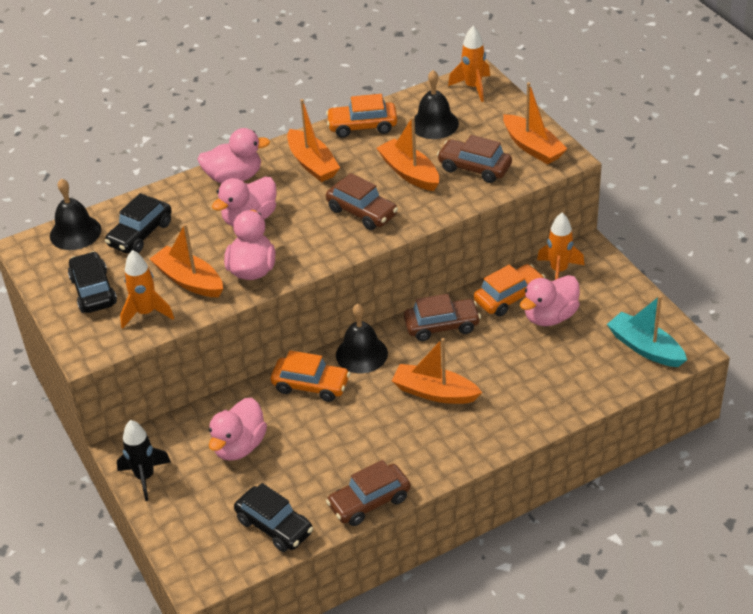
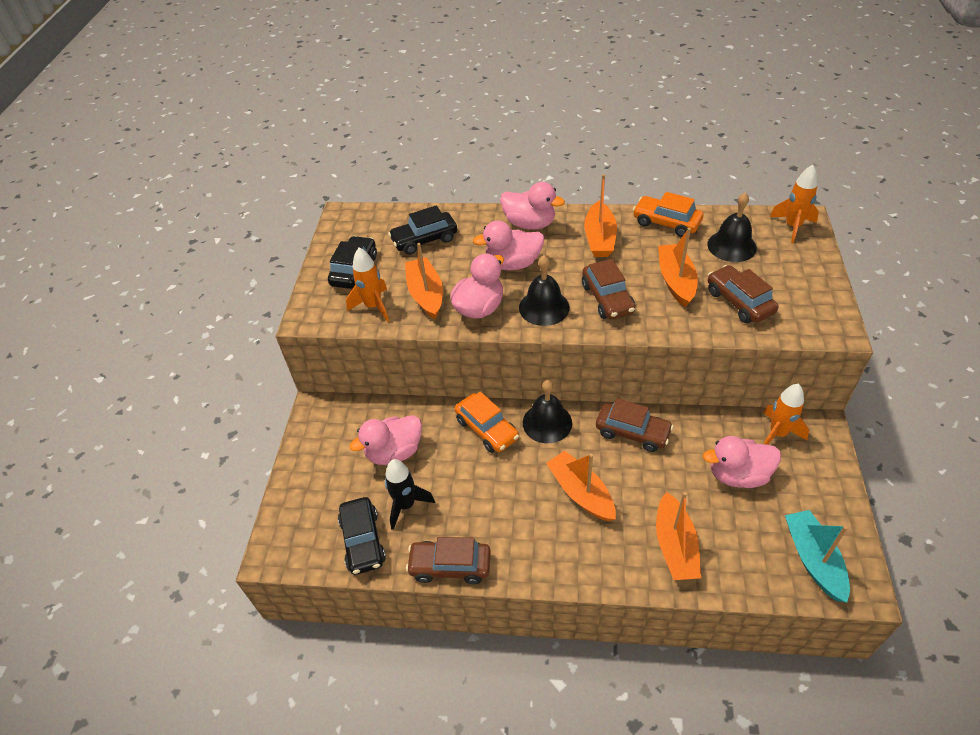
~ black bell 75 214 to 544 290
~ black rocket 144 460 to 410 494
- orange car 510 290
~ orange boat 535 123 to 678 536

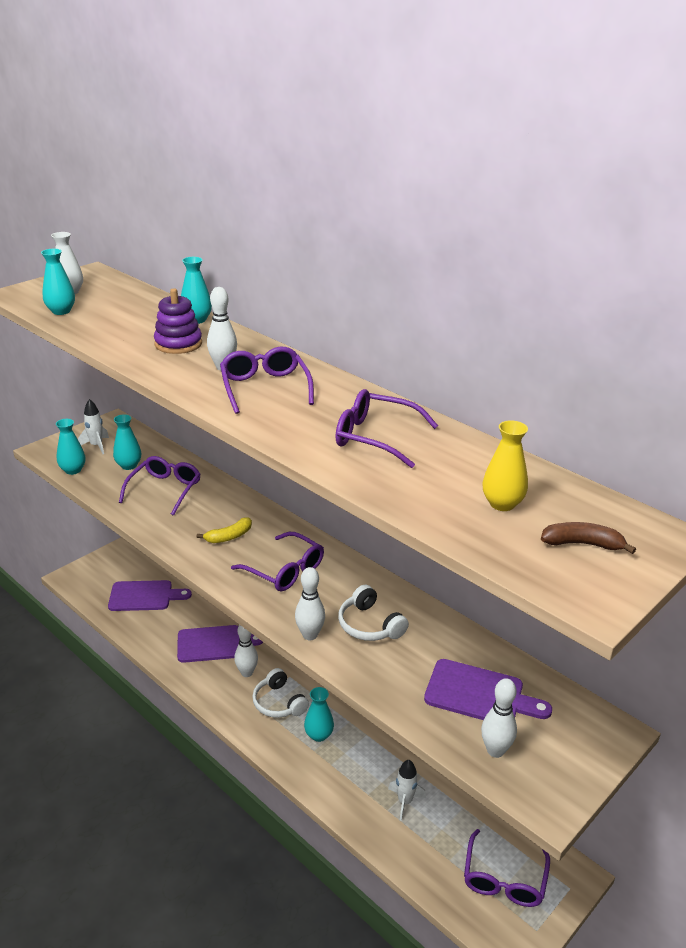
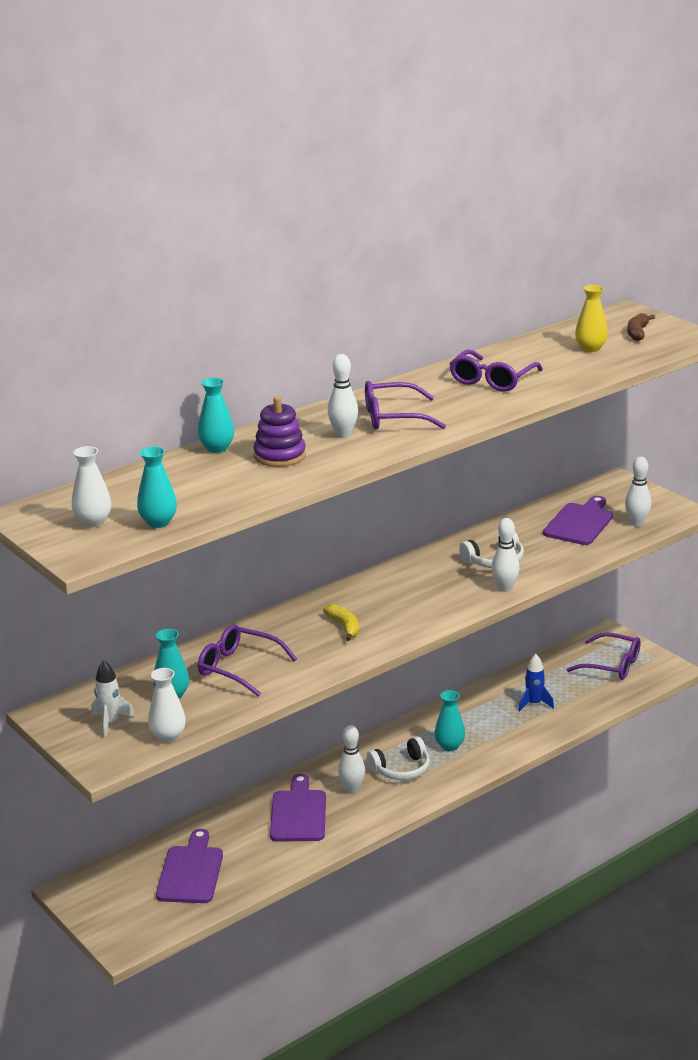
~ turquoise vase 70 447 to white vase 167 705
- purple glasses 277 562
~ white rocket 407 790 to blue rocket 536 683

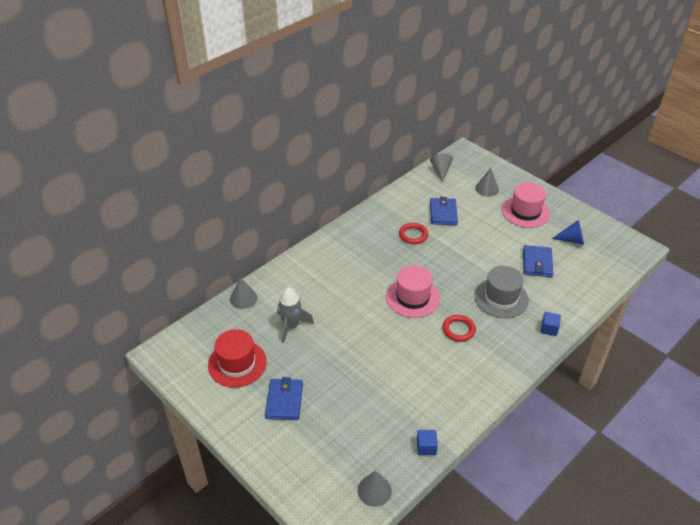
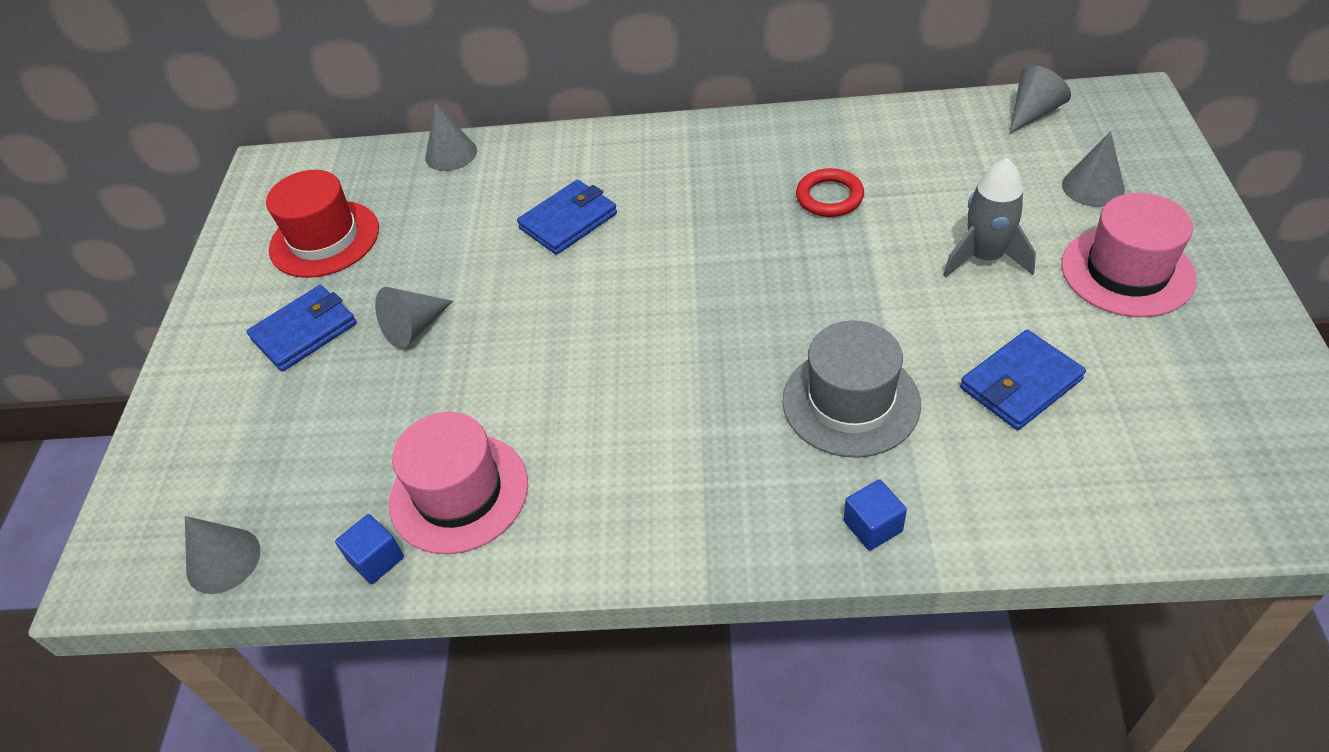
~ grey rocket 295 315 to 989 218
~ pink hat 413 291 to 458 483
~ blue wallet 444 211 to 567 217
- red ring 459 328
- blue cone 568 232
+ grey cone 414 318

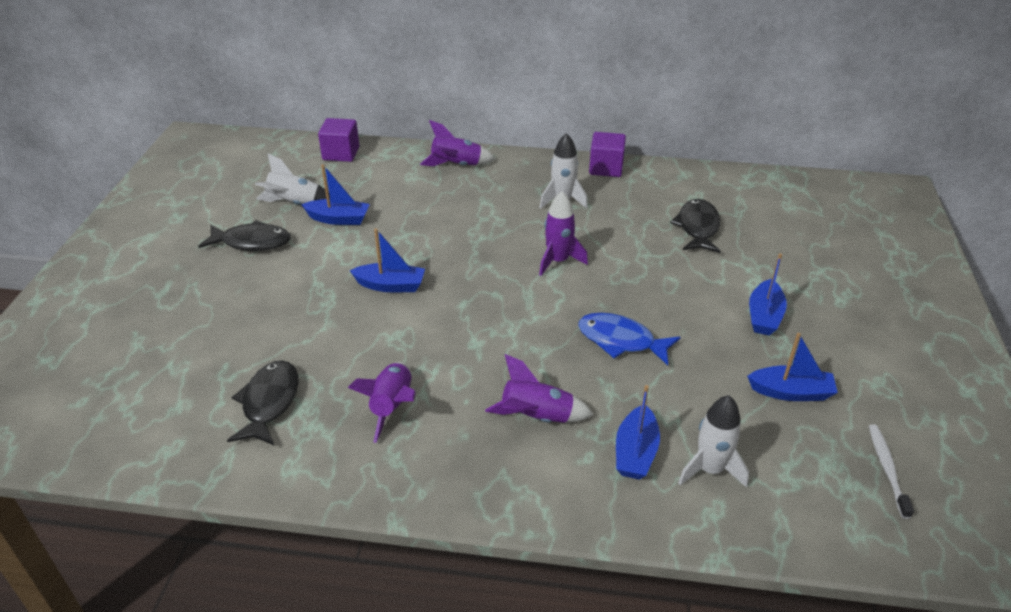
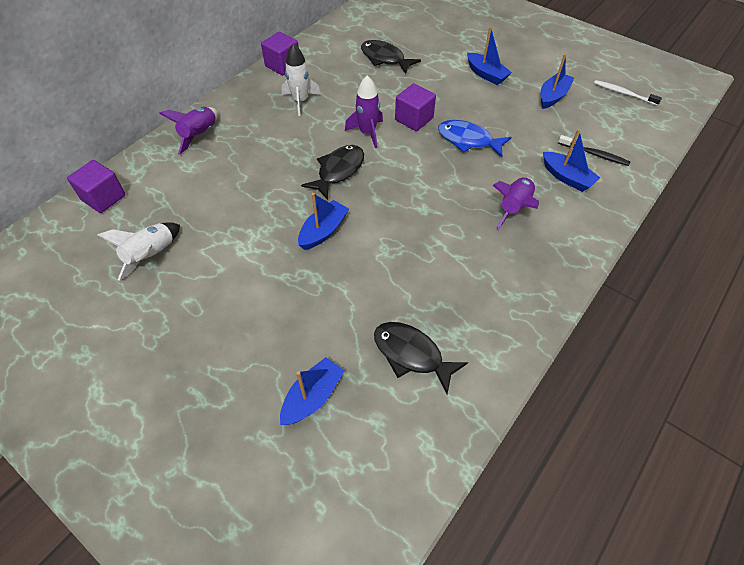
~ black fish 244 235 to 332 172
~ blue boat 335 194 to 312 391
- purple rocket 381 402
~ blue fish 629 339 = 474 138 60 degrees clockwise
~ white rocket 713 441 to black toothbrush 594 150
+ purple cube 415 107

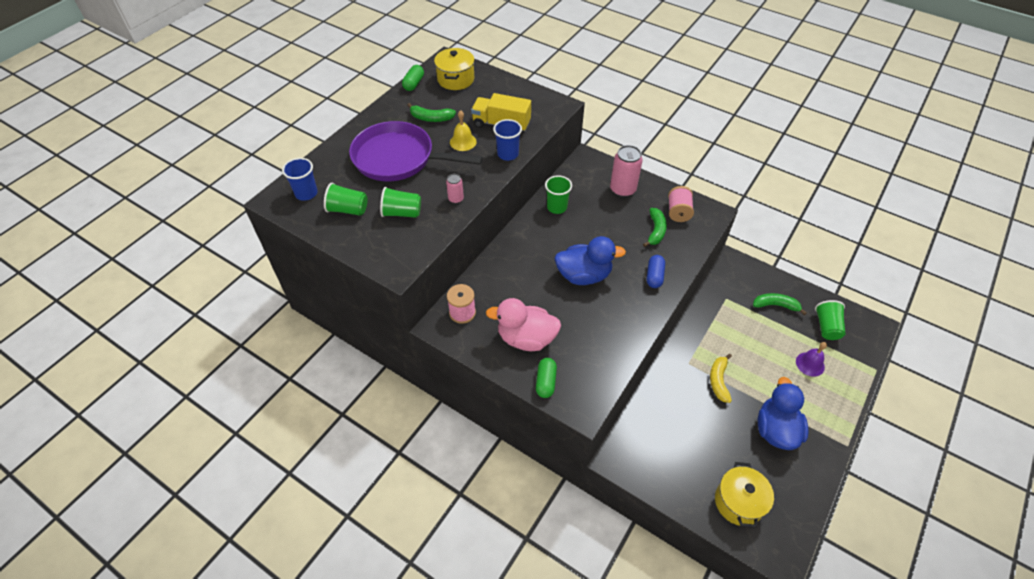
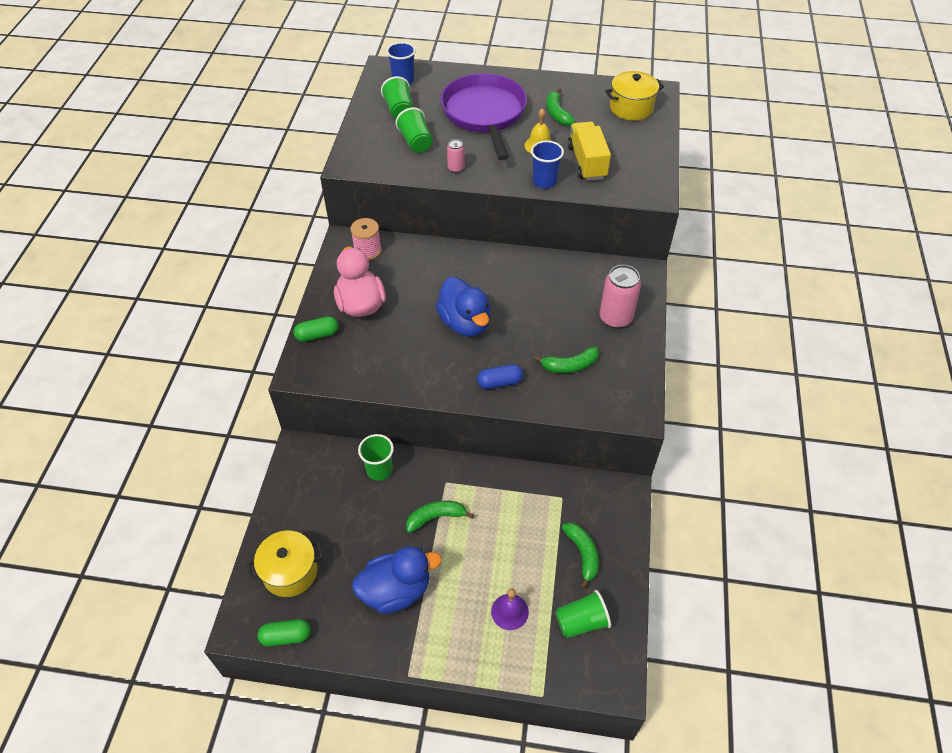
~ green capsule 413 78 to 284 633
~ green cup 558 194 to 376 457
- pink spool 681 204
~ yellow banana 721 378 to green banana 440 516

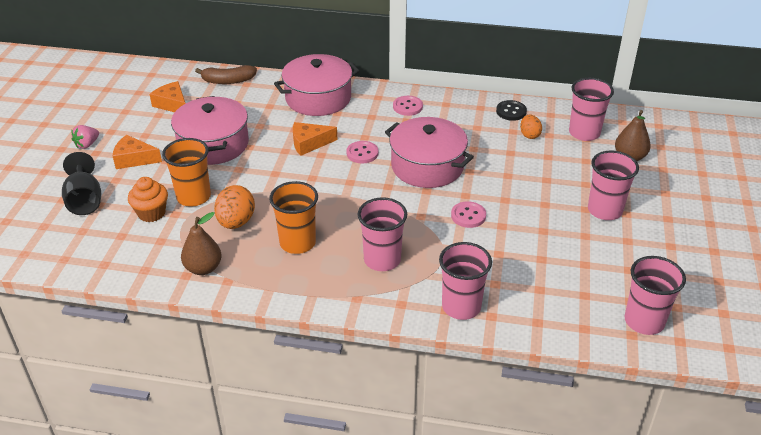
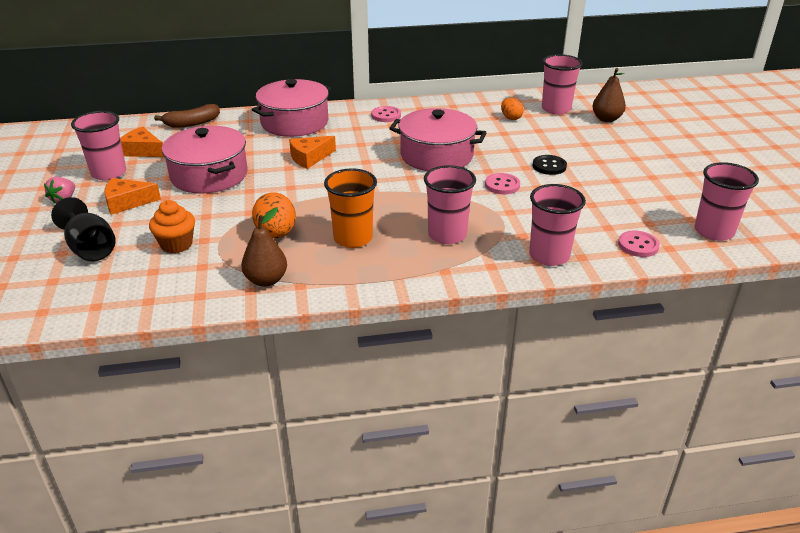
- orange cup 186 172
~ pink button 362 152 to 639 244
~ black button 511 110 to 550 165
~ pink cup 613 185 to 98 146

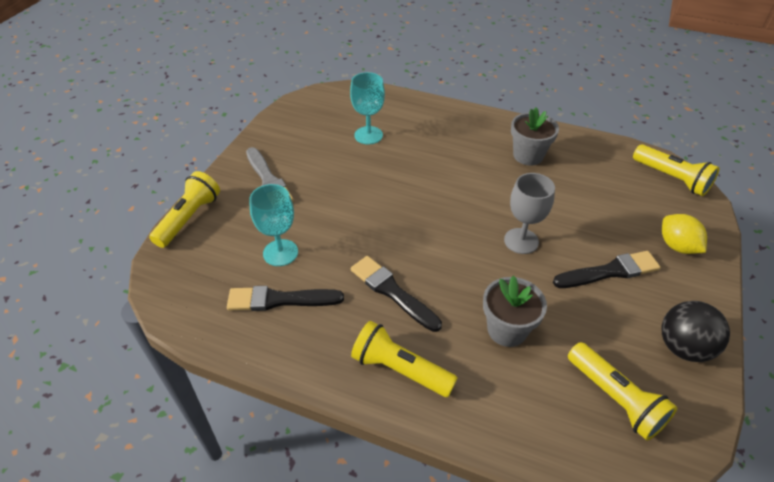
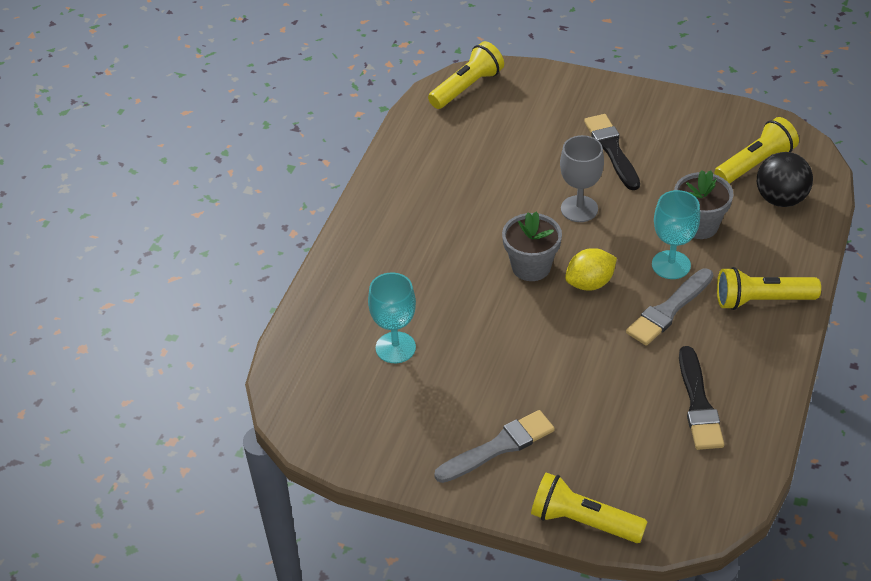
~ turquoise goblet 273 225 to 676 234
~ black brush 396 294 to grey brush 669 307
~ yellow flashlight 404 359 = 769 288 60 degrees clockwise
~ grey flower pot 535 136 to 532 246
~ yellow lemon 684 234 to 591 269
~ black ball 696 331 to 785 179

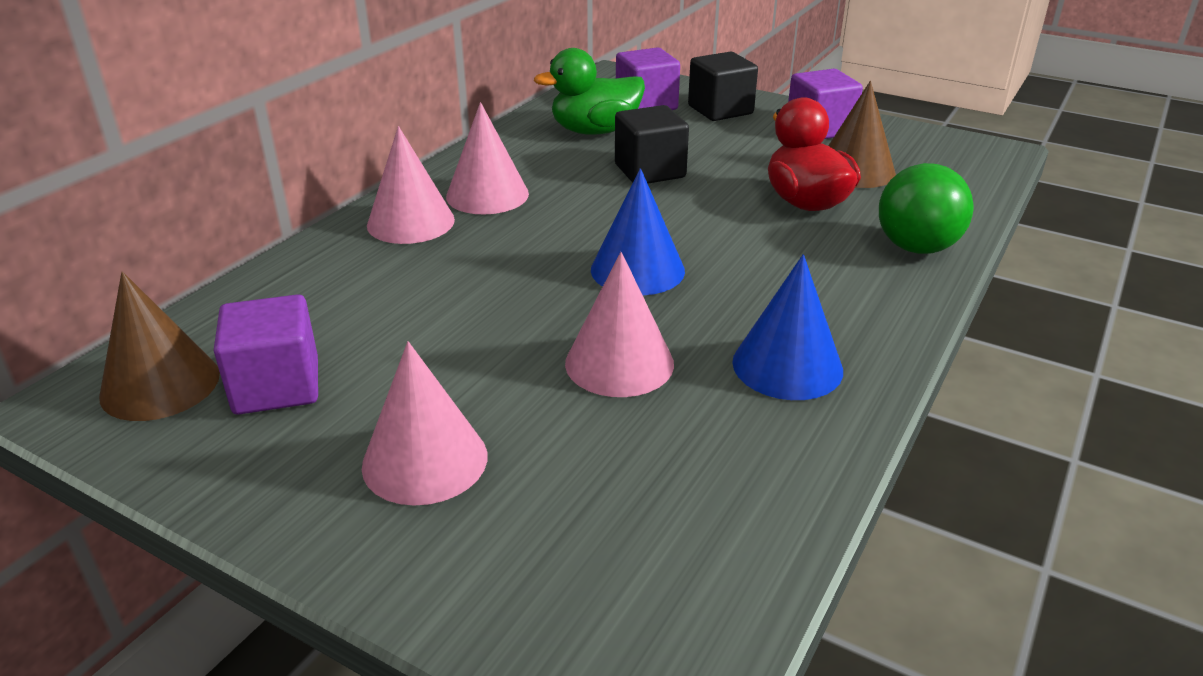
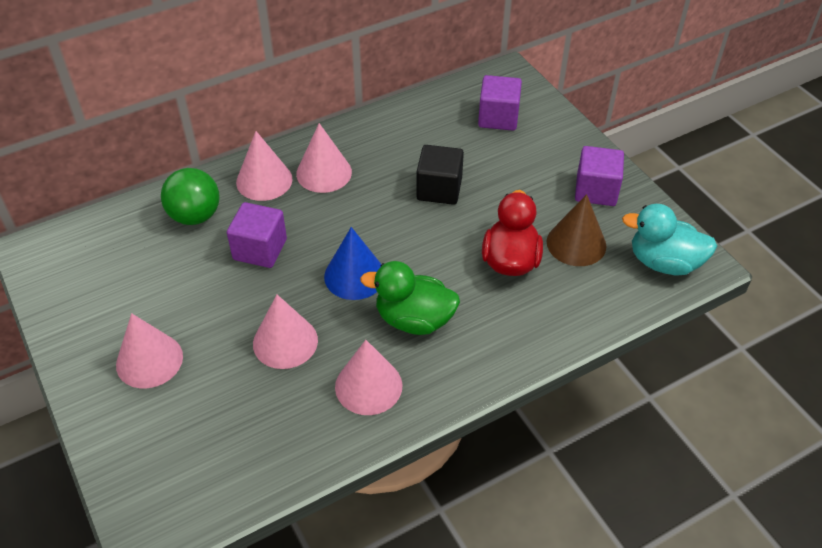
- brown cone 159 346
~ purple cube 266 354 to 257 235
~ green duck 589 91 to 410 298
- black cube 723 86
~ blue cone 787 327 to pink cone 368 377
~ green ball 926 208 to 190 196
+ turquoise duck 669 239

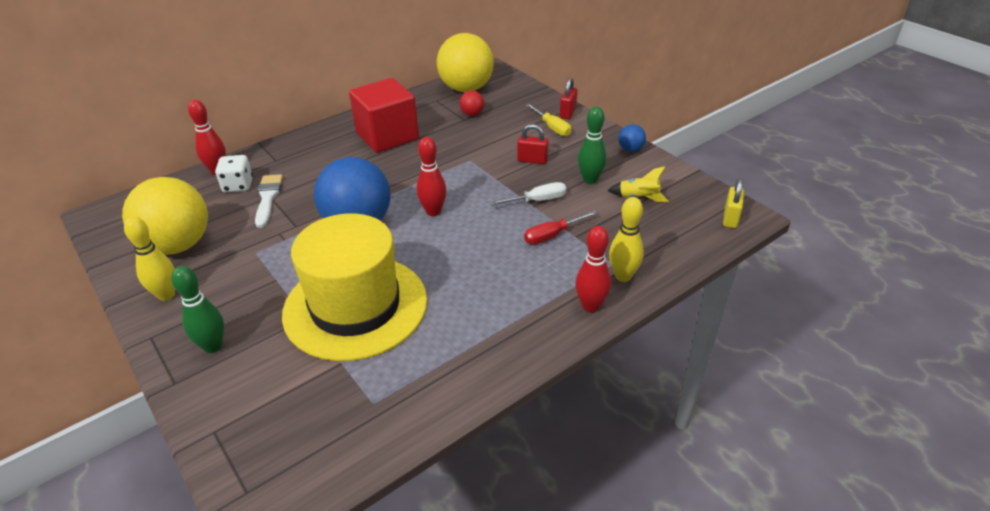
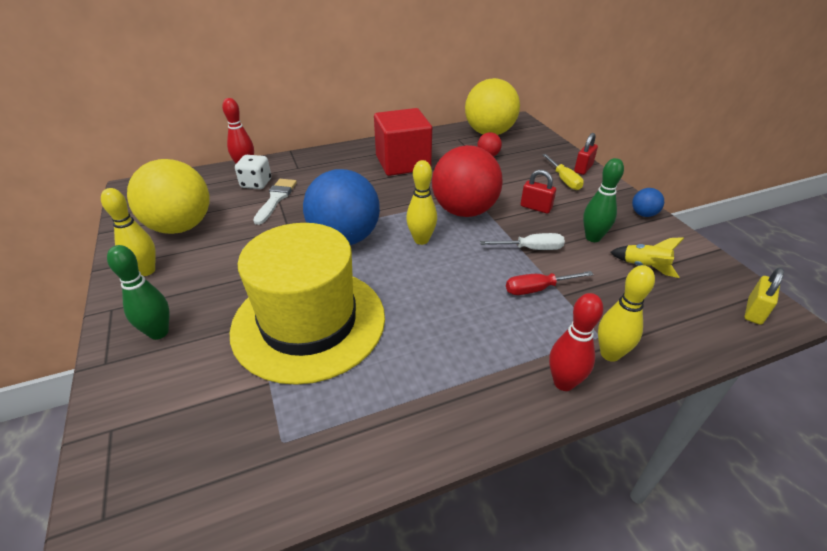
~ red bowling pin 431 176 to yellow bowling pin 421 202
+ red ball 467 181

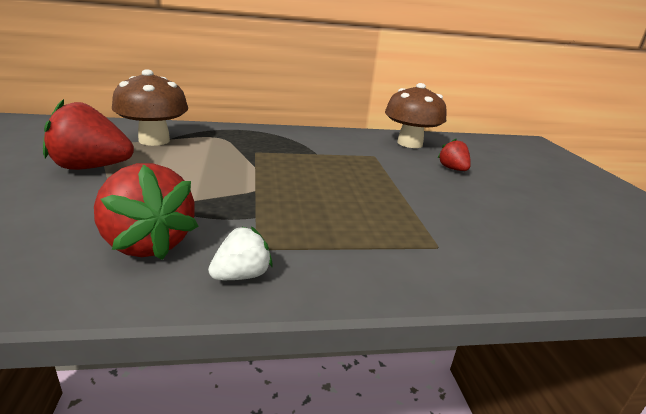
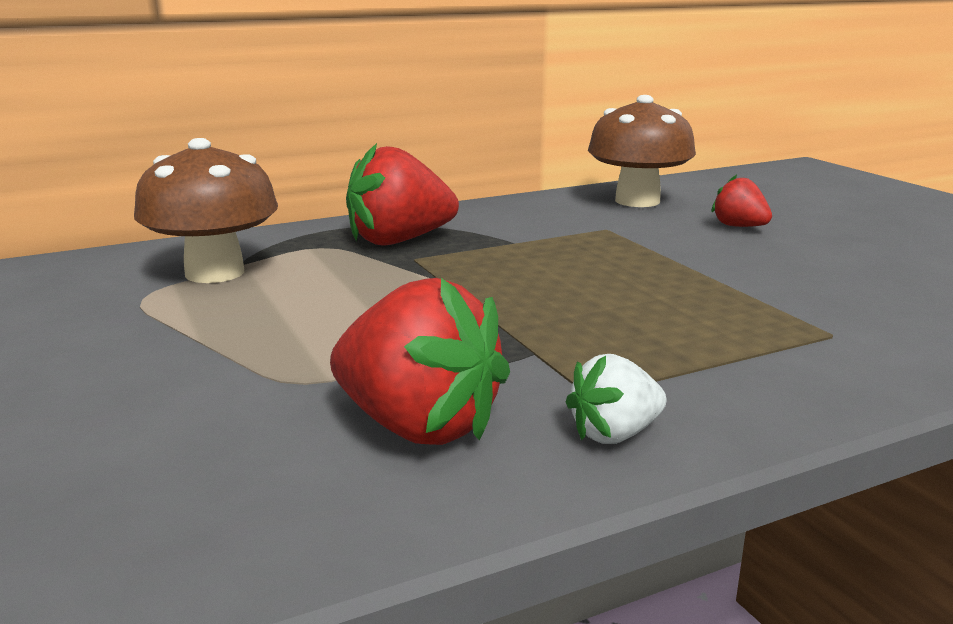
~ red strawberry 88 134 to 402 194
~ white strawberry 240 253 = 616 399 150 degrees counterclockwise

